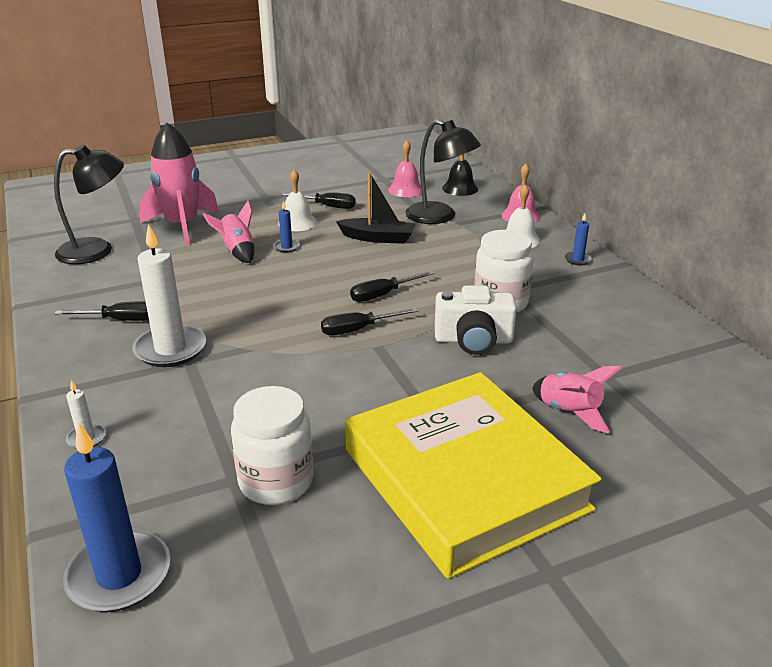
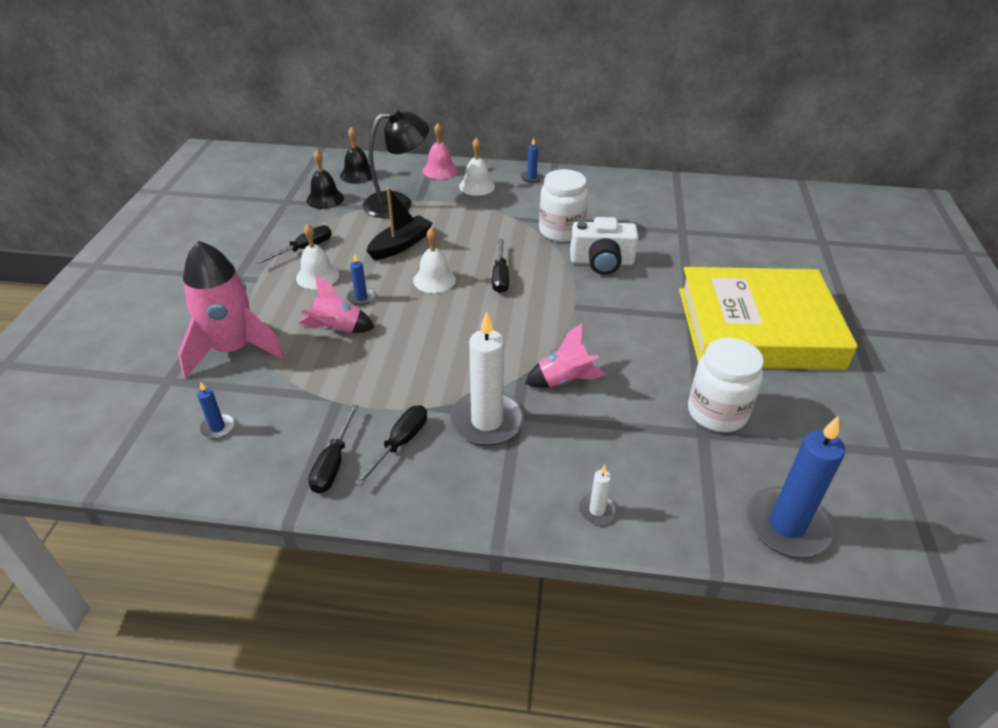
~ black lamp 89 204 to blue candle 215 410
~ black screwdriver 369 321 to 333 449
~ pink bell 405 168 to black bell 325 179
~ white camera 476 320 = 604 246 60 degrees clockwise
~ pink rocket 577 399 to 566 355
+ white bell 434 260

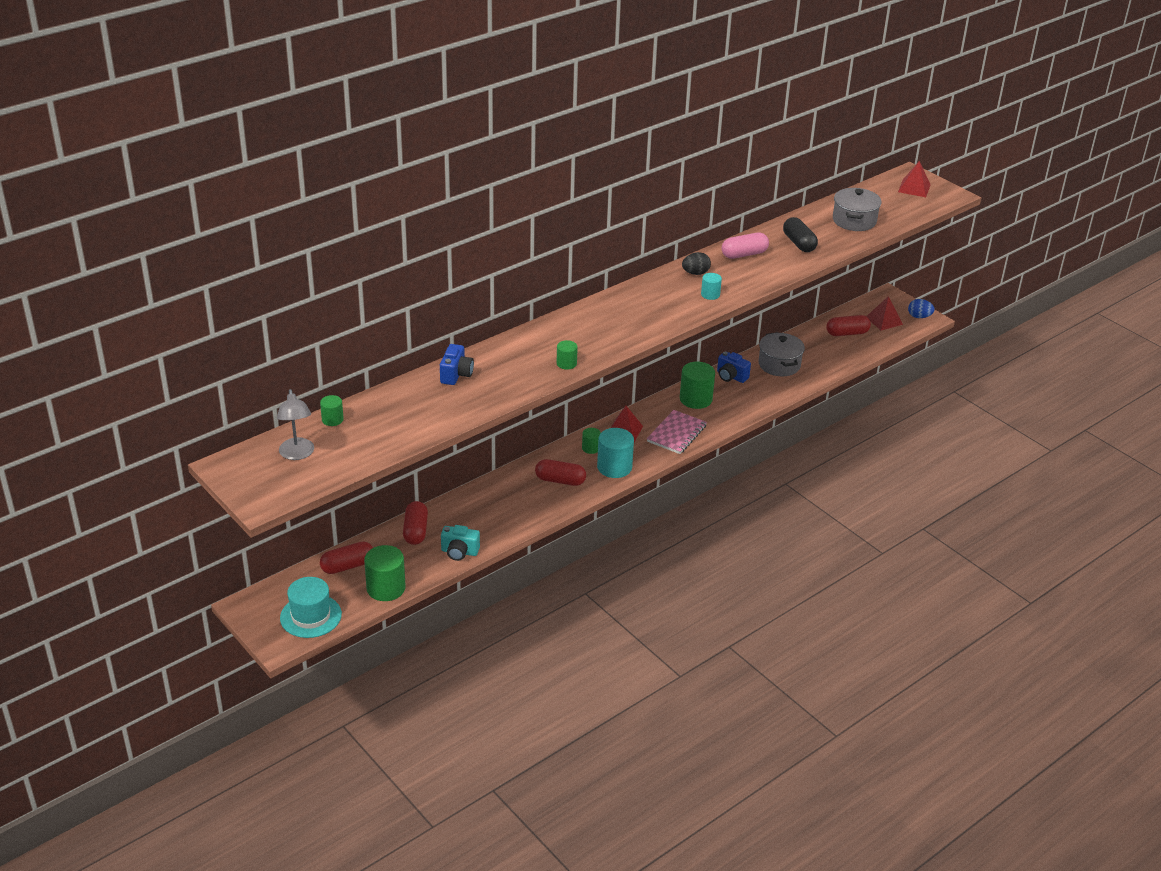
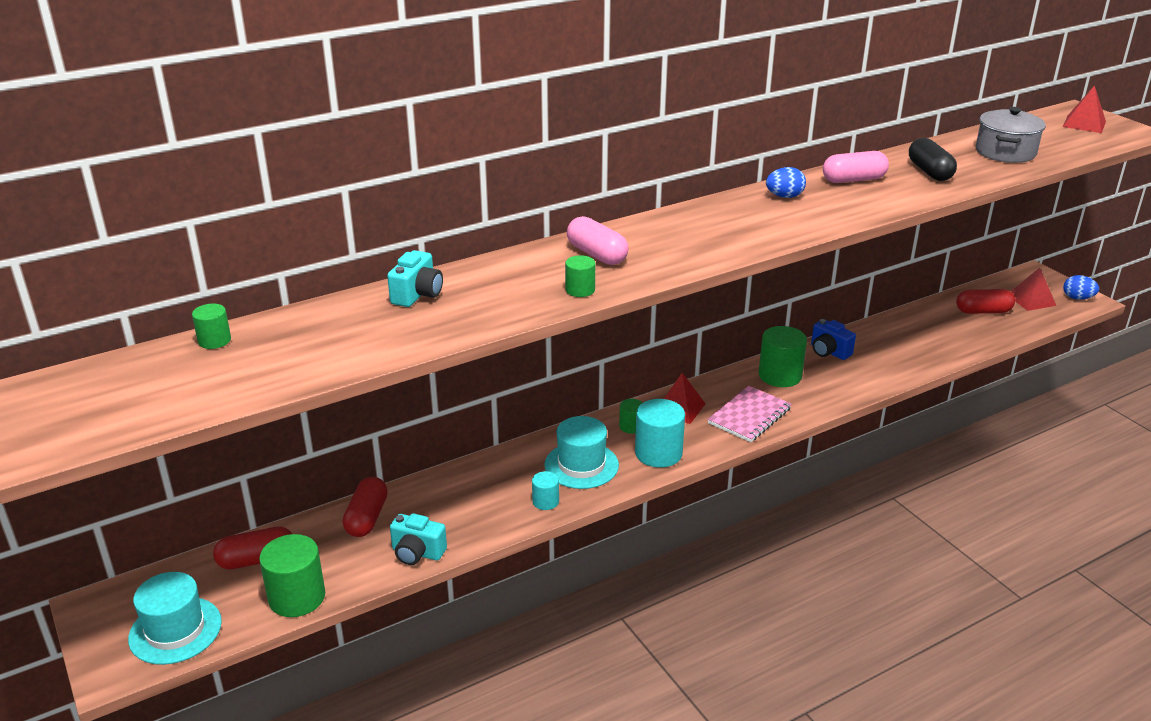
- grey lamp 295 424
~ blue camera 457 364 to turquoise camera 415 278
~ red capsule 560 472 to turquoise hat 581 452
~ black egg 696 263 to blue egg 786 182
~ turquoise cylinder 711 286 to 545 490
- grey pot 782 354
+ pink capsule 597 240

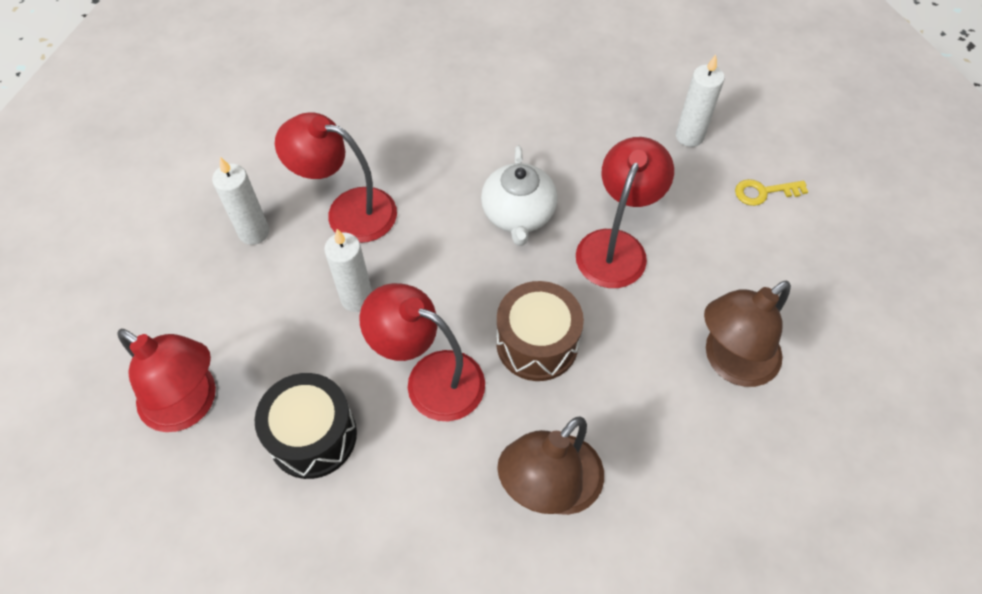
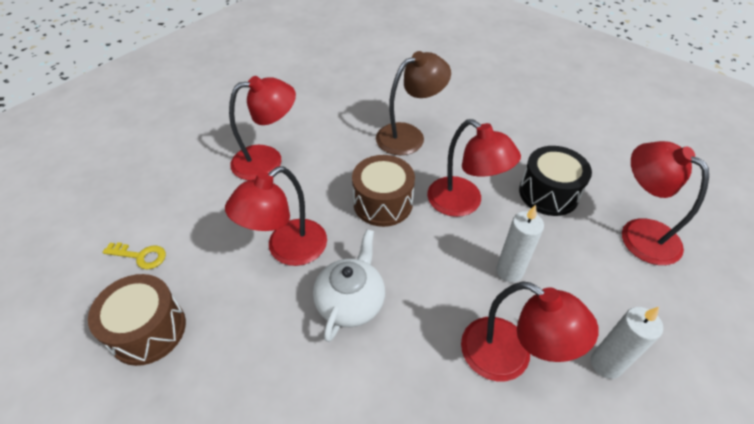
~ white candle 700 101 to brown drum 137 320
~ brown lamp 747 333 to red lamp 262 128

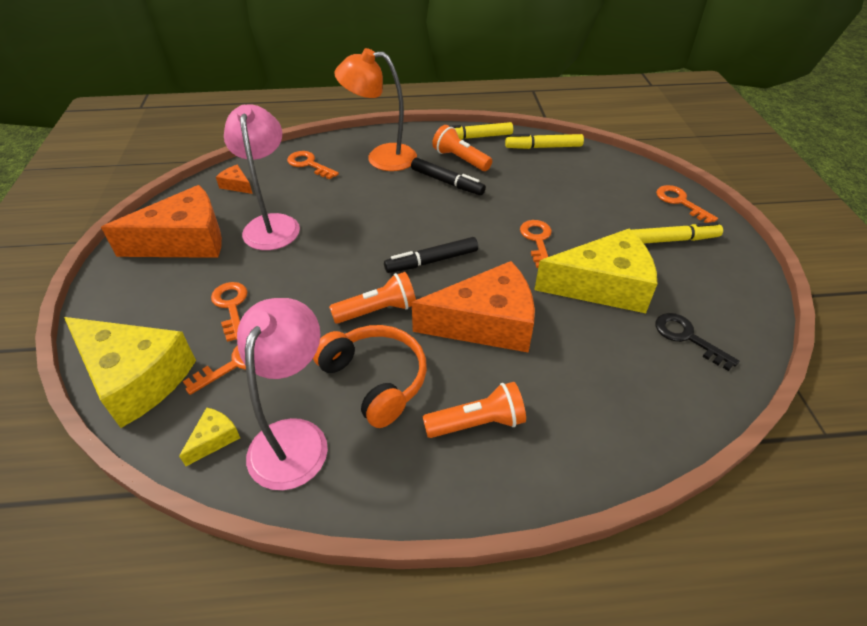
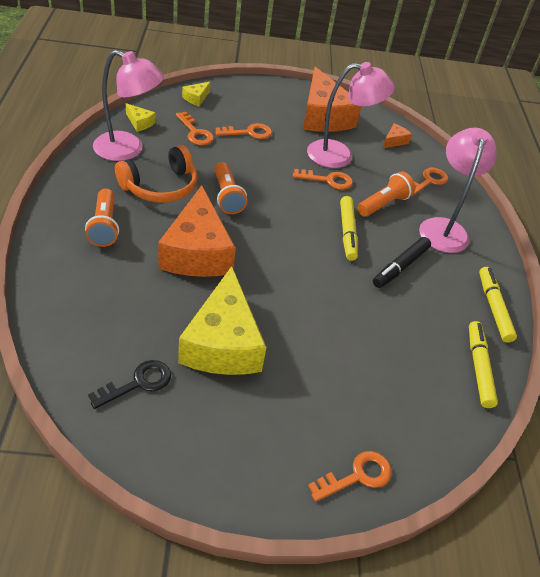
~ yellow cheese 130 372 = 196 94 x0.41
~ orange lamp 375 109 to pink lamp 458 190
- black marker 431 255
~ orange flashlight 462 148 to 386 194
~ orange key 536 244 to 323 179
~ yellow marker 677 233 to 349 228

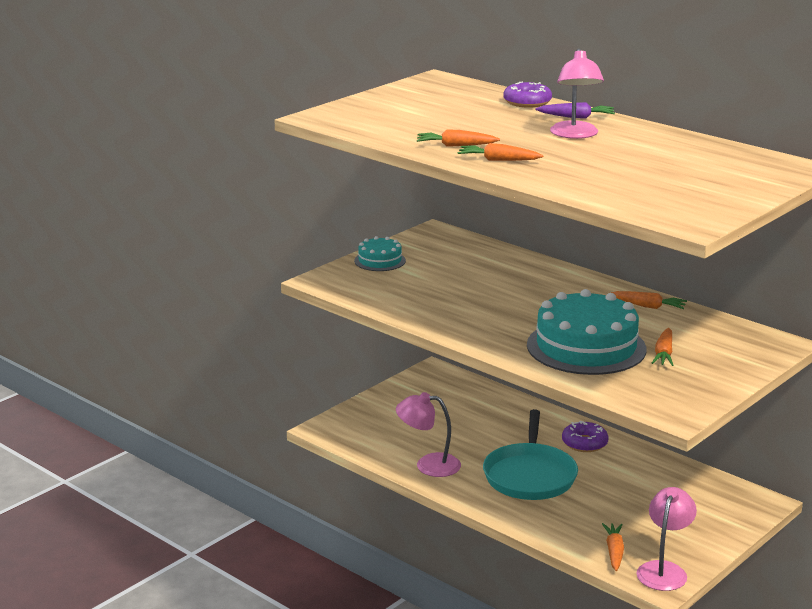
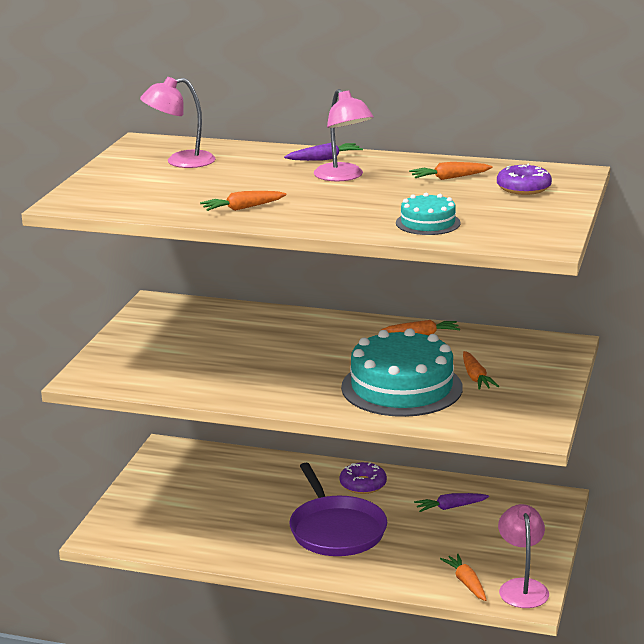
~ turquoise cake 380 253 to 428 214
~ pink lamp 428 434 to 178 122
~ orange carrot 500 152 to 451 171
~ turquoise pan 530 454 to purple pan 338 509
~ purple donut 527 95 to 524 179
+ purple carrot 451 502

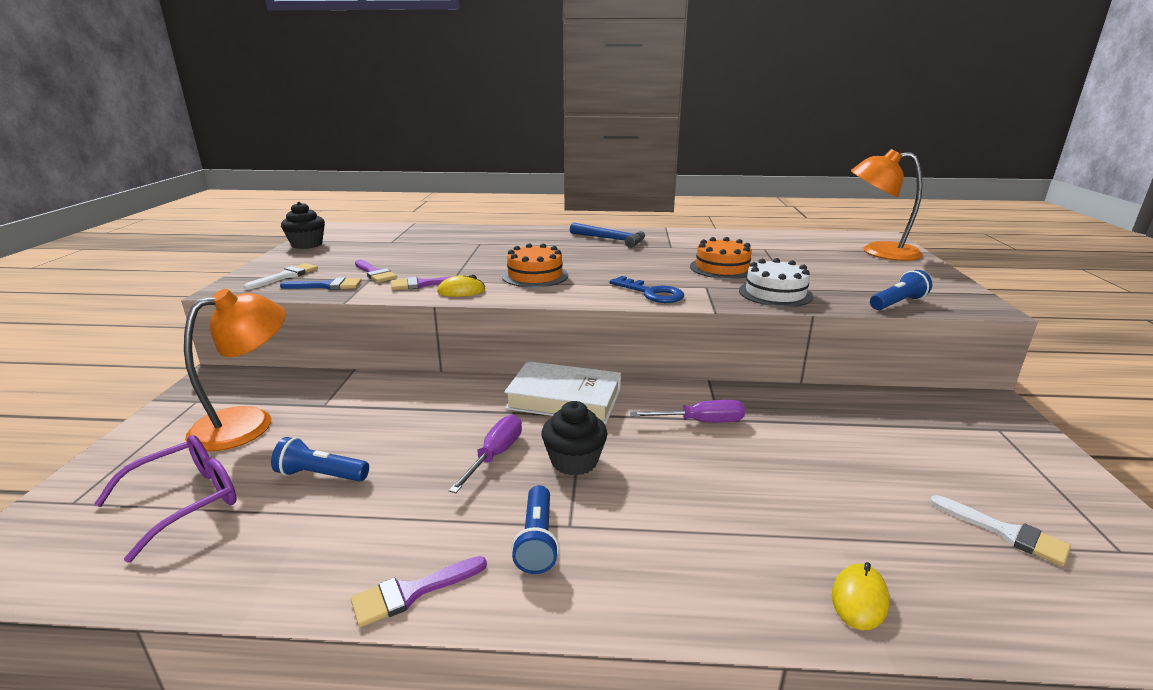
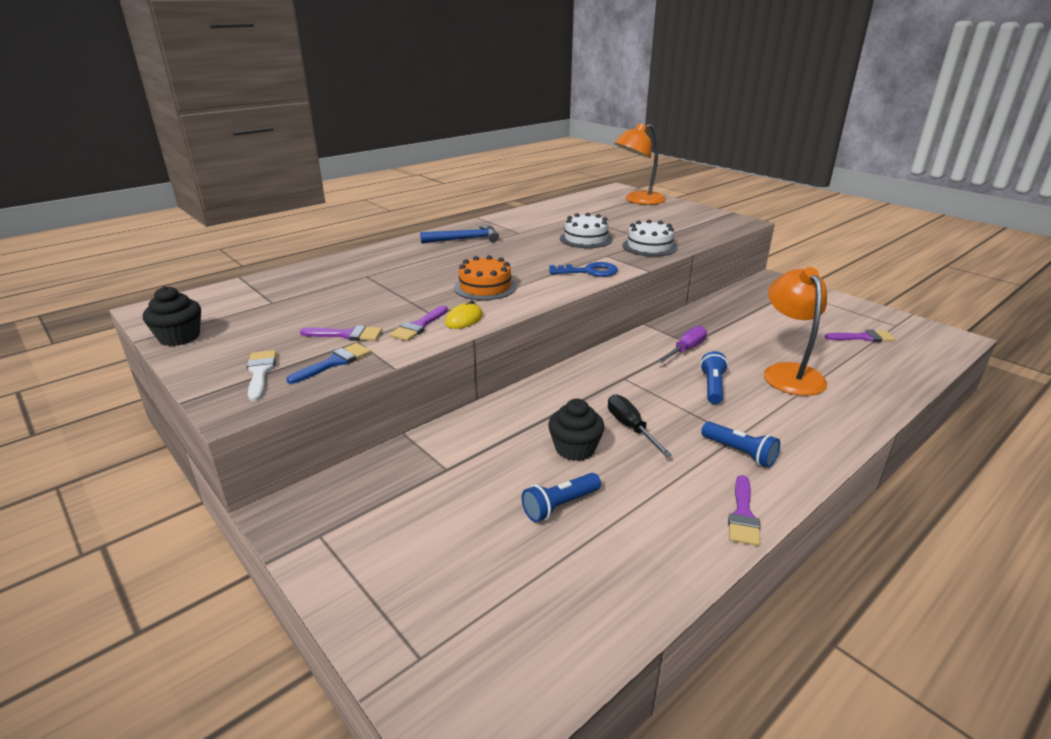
- purple glasses 165 499
~ orange lamp 235 370 to 795 331
~ purple screwdriver 485 454 to black screwdriver 640 425
- white book 562 392
~ black cupcake 574 438 to 576 430
~ orange cake 721 258 to white cake 586 230
- yellow mouse 860 596
~ blue flashlight 901 290 to 714 377
~ white brush 1000 530 to purple brush 860 336

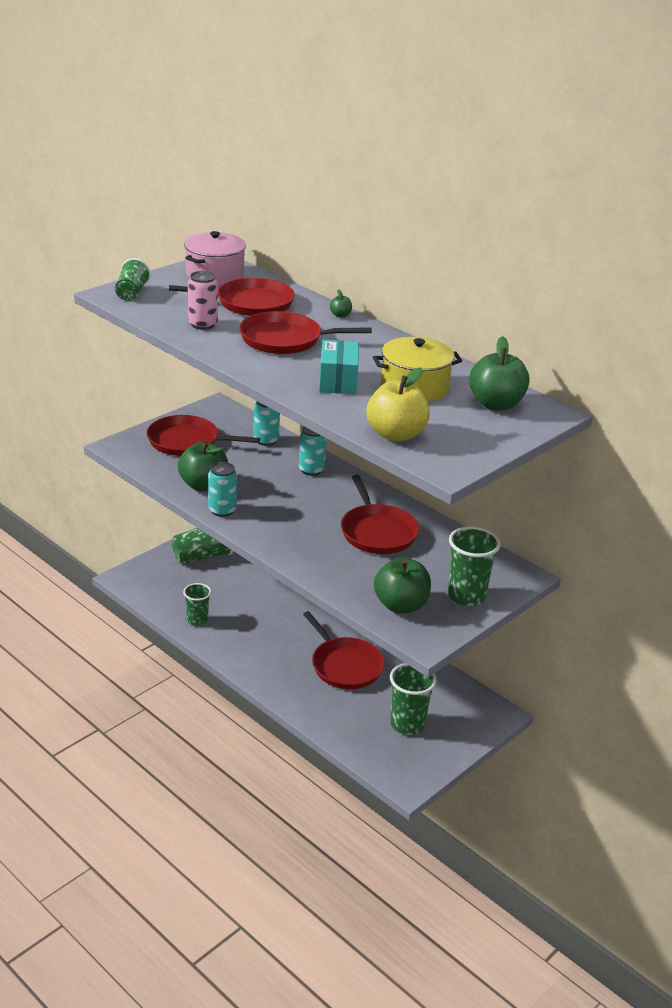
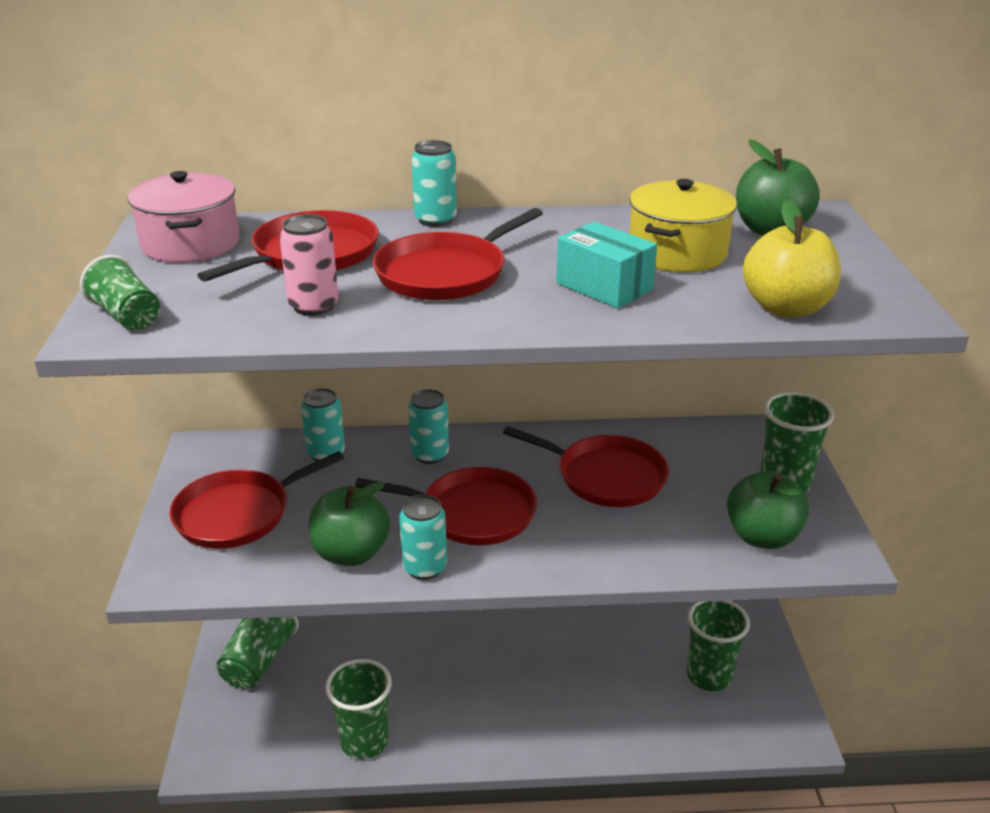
~ green cup 197 605 = 358 709 x1.52
~ red pan 344 650 to 446 506
~ green apple 341 303 to turquoise can 434 183

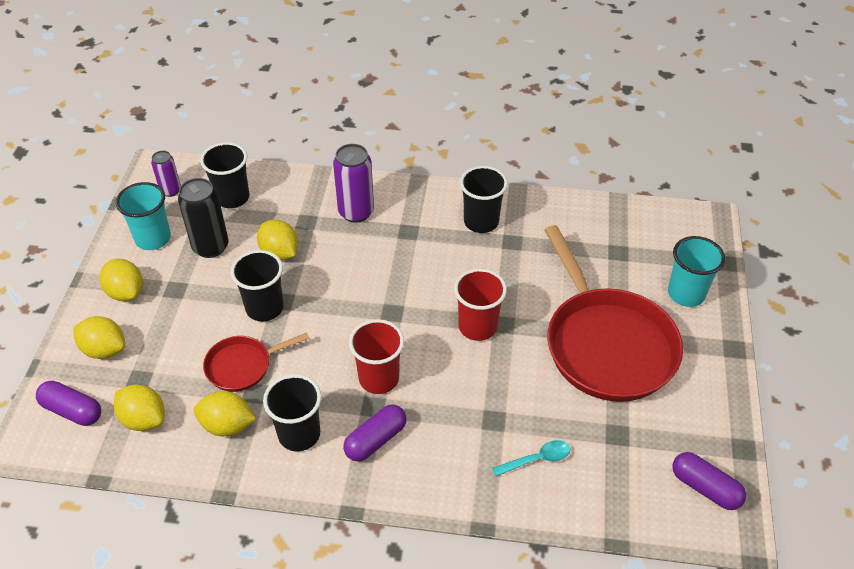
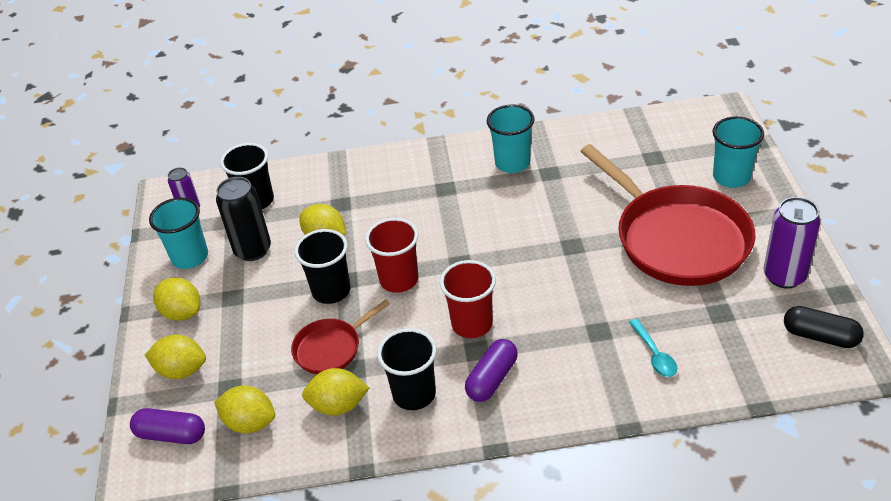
~ purple can 353 183 to 792 243
~ red cup 480 304 to 391 255
~ black cup 484 199 to turquoise cup 510 138
~ turquoise spoon 531 458 = 653 348 105 degrees clockwise
~ purple capsule 709 481 to black capsule 824 327

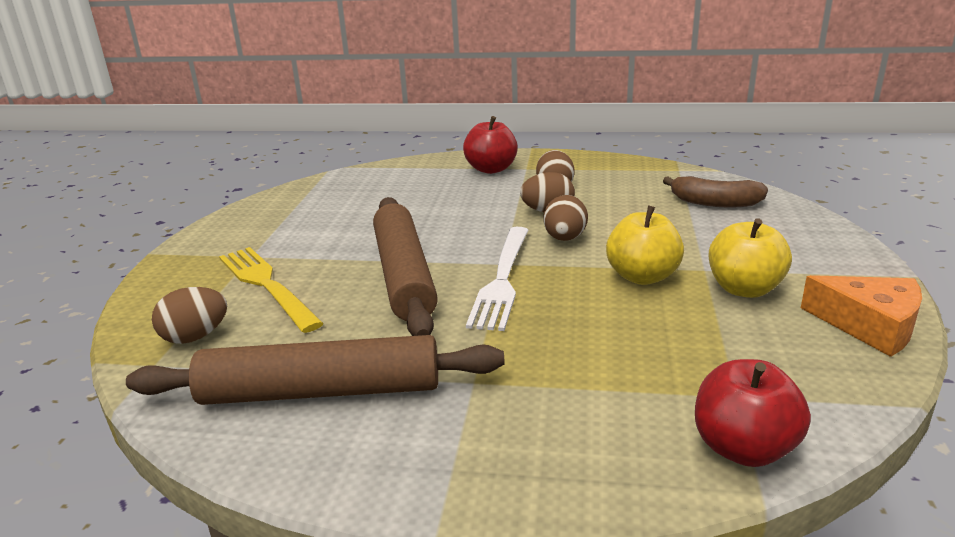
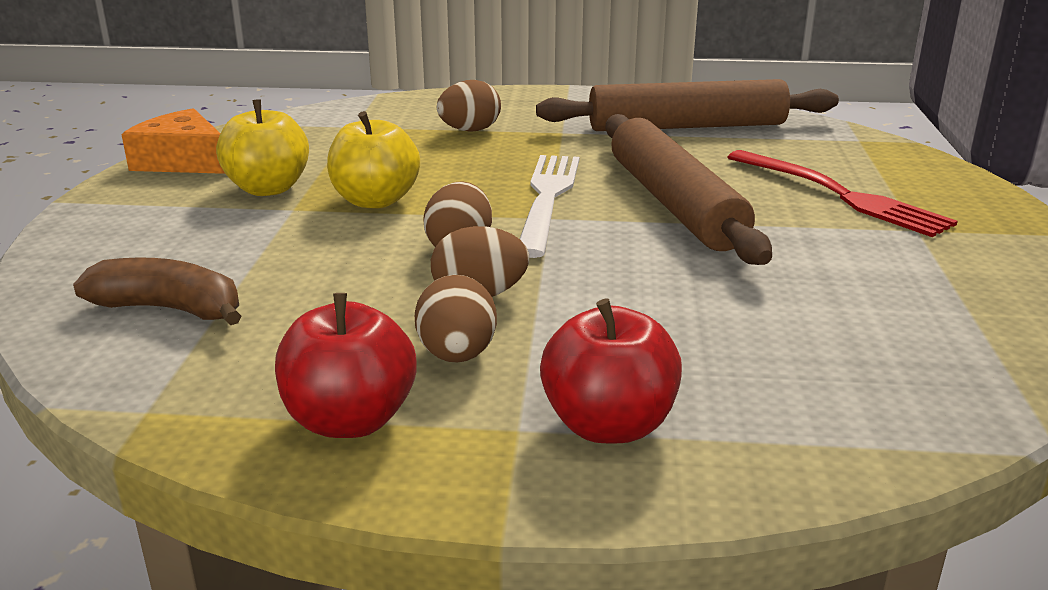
~ brown egg 189 315 to 469 106
~ yellow fork 271 290 to red fork 842 193
~ red apple 753 413 to 346 365

